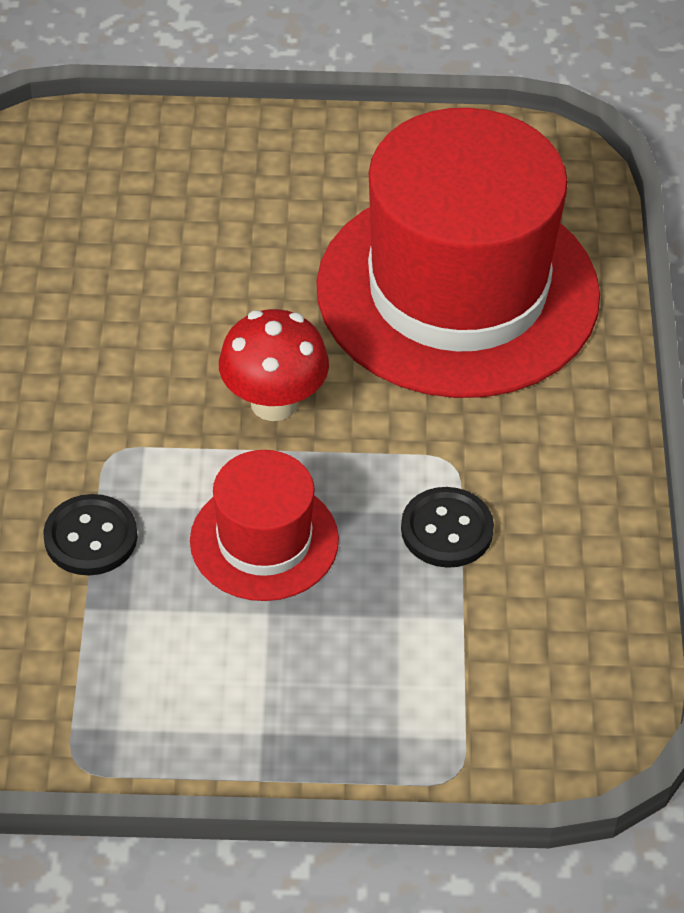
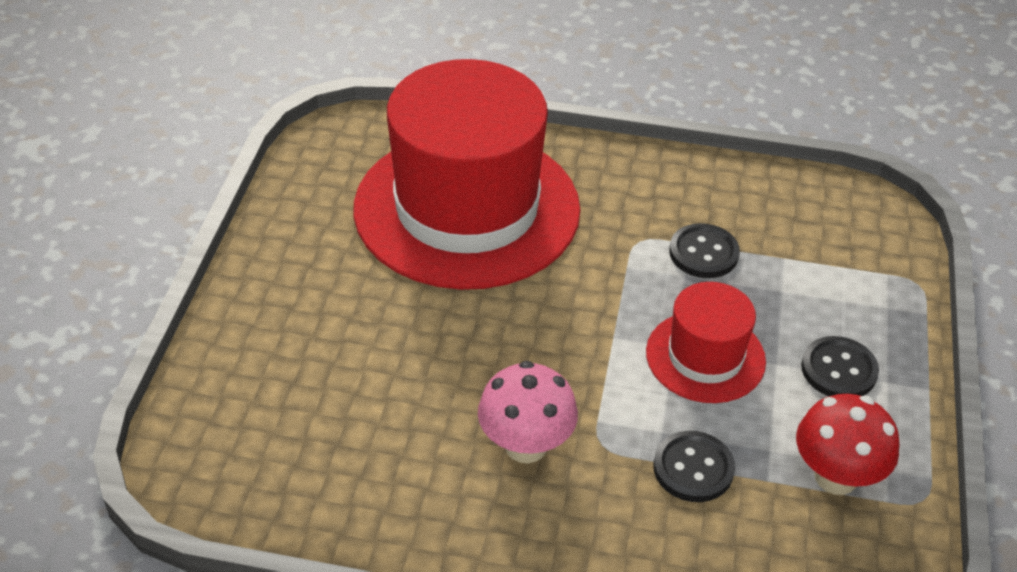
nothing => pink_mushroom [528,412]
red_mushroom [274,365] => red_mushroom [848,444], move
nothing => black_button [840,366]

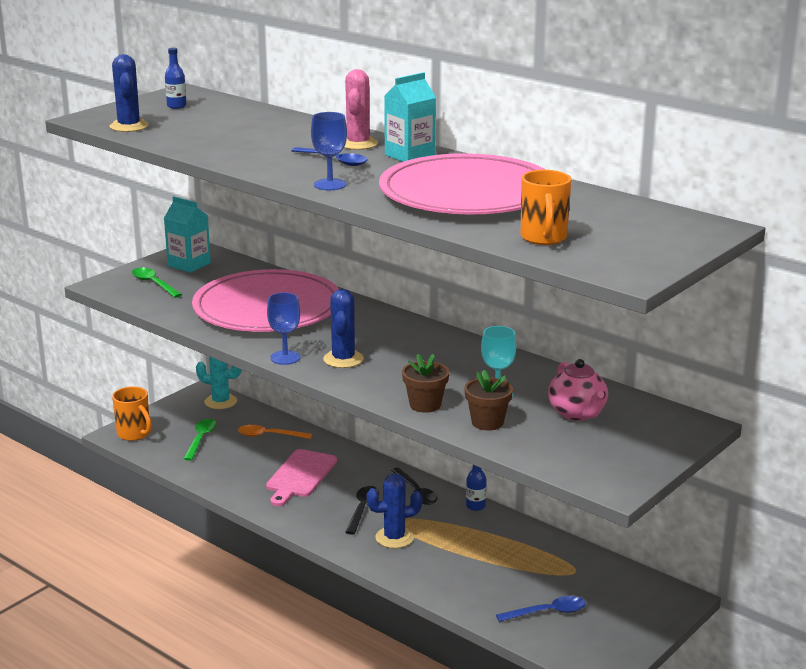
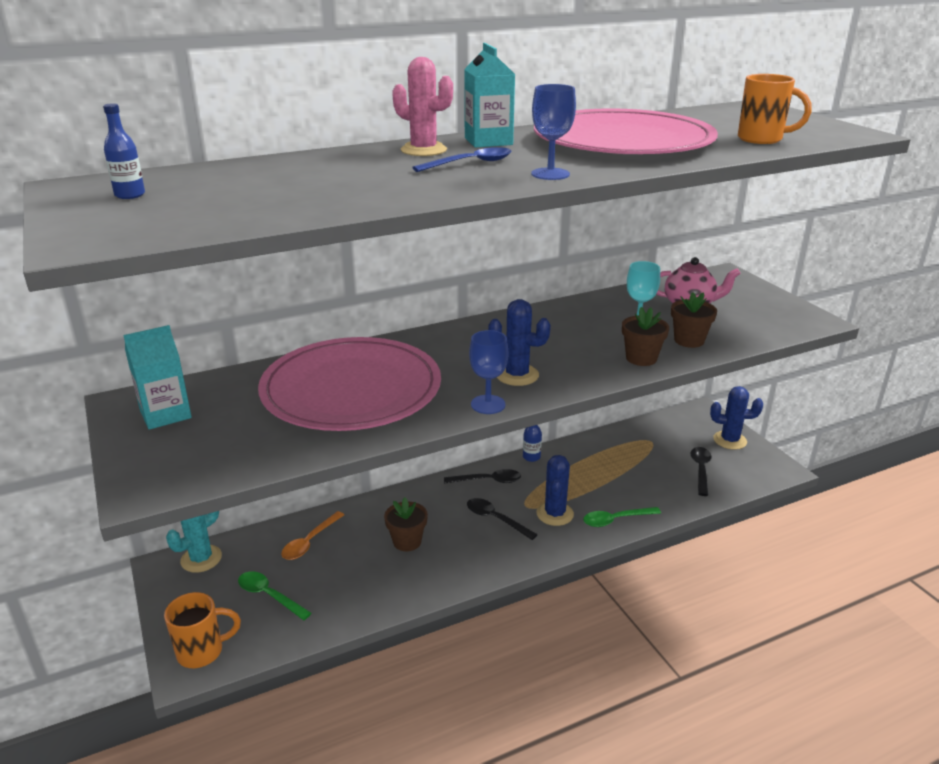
pink_cutting_board [301,477] => brown_flower_pot [406,524]
green_spoon [157,283] => green_spoon [622,517], move
blue_spoon [541,609] => black_spoon [701,471]
blue_cactus [129,93] => blue_cactus [736,418], move

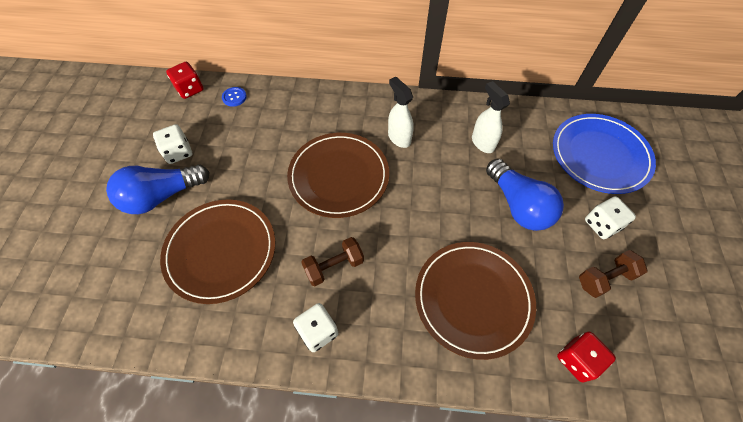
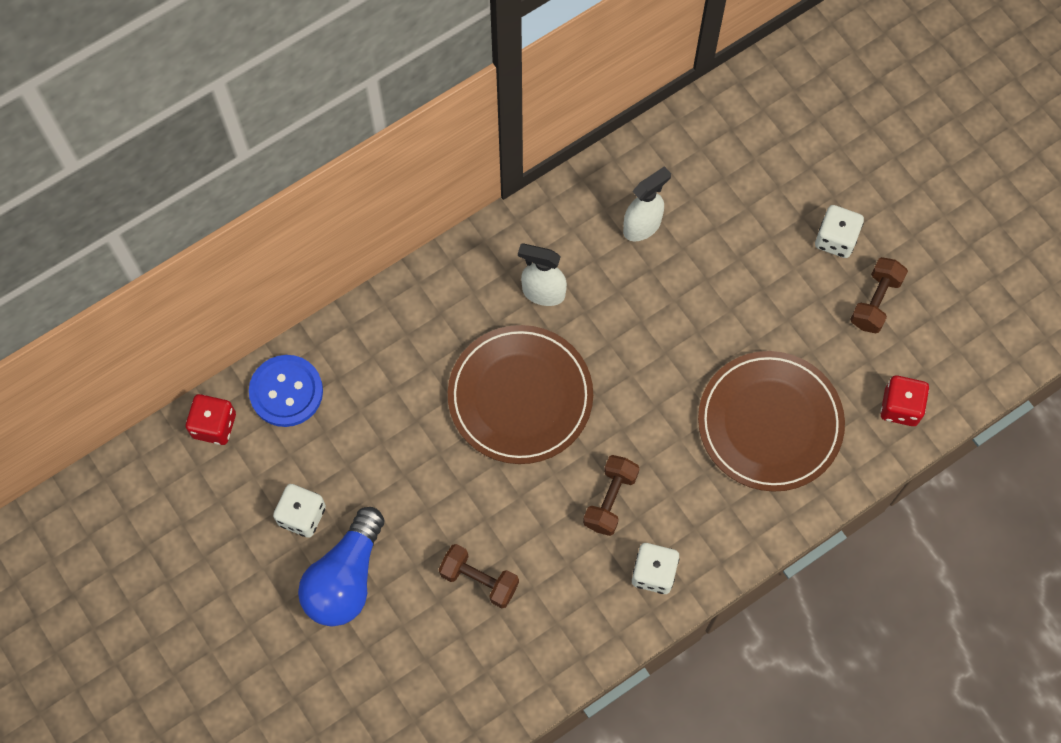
blue_button [234,97] => blue_button [286,391], x1.89
brown_plate [217,252] => brown_dumbbell [479,576]
white_spray_bottle [491,117] => white_spray_bottle [647,203], 120 degrees clockwise
blue_light_bulb [525,195] => nothing
blue_plate [604,154] => nothing

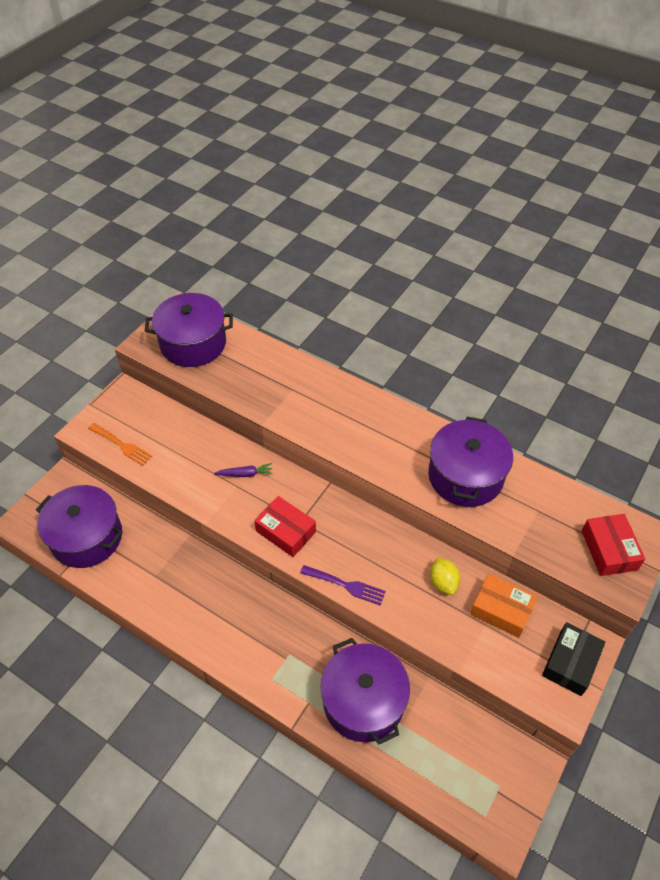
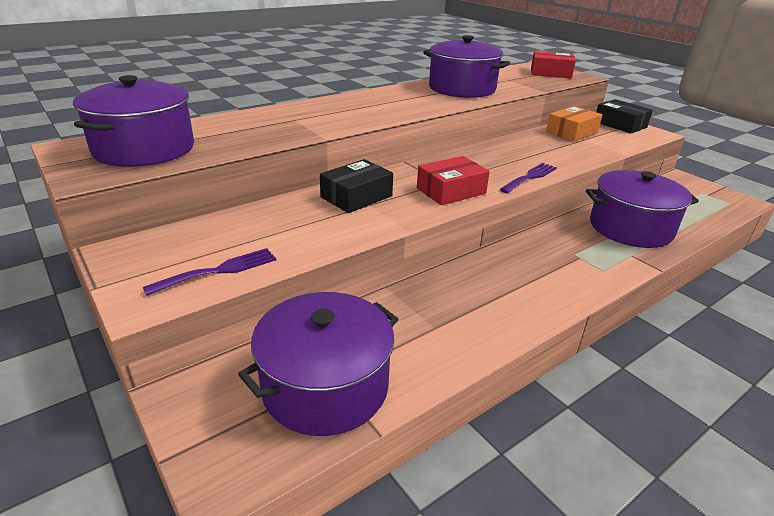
orange_fork [120,444] => purple_fork [209,272]
purple_carrot [243,470] => black_box [356,186]
yellow_lemon [445,576] => nothing

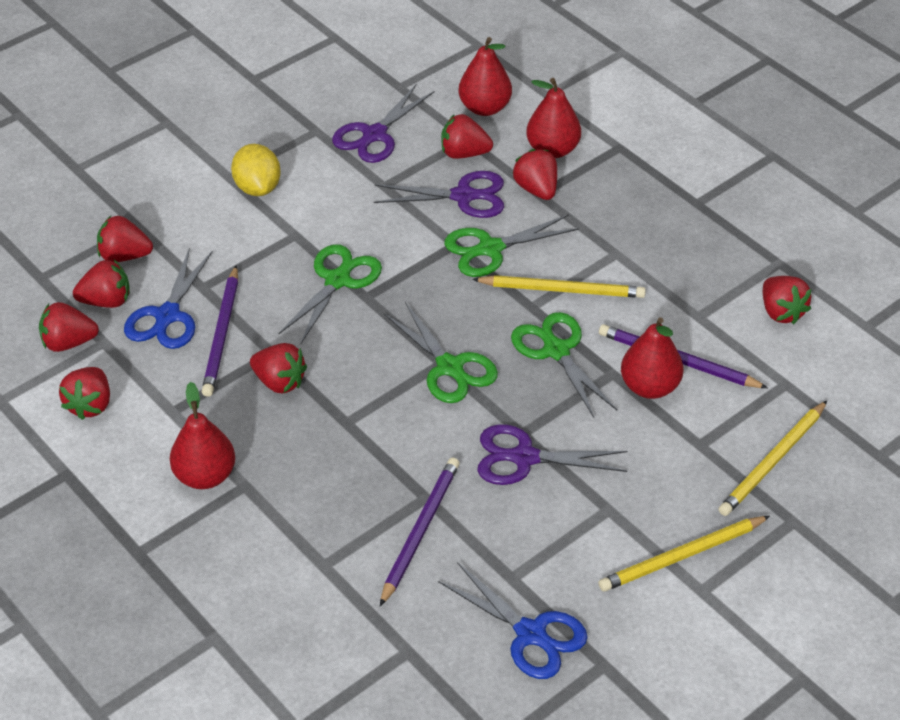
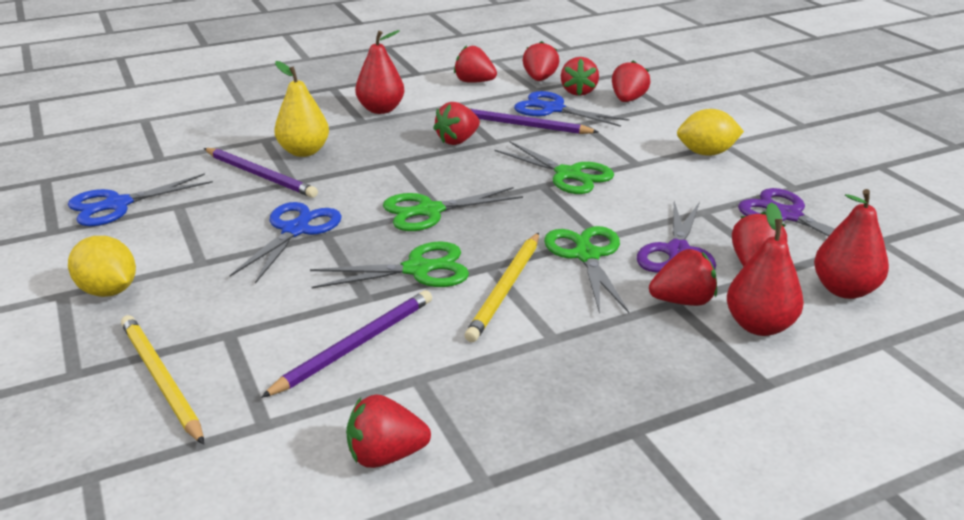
yellow_pencil [684,554] => yellow_lemon [102,266]
purple_scissors [552,454] => blue_scissors [286,243]
nothing => yellow_pear [301,109]
red_pear [652,358] => nothing

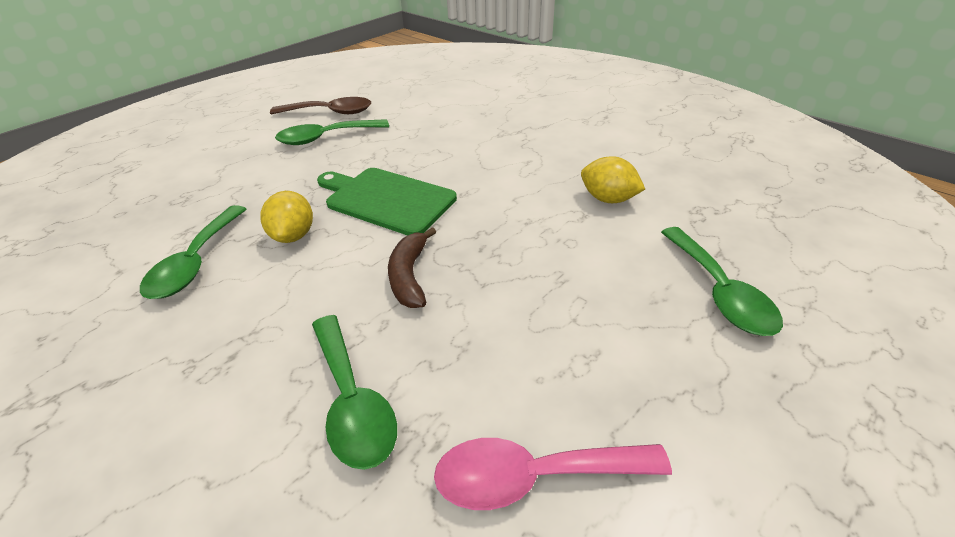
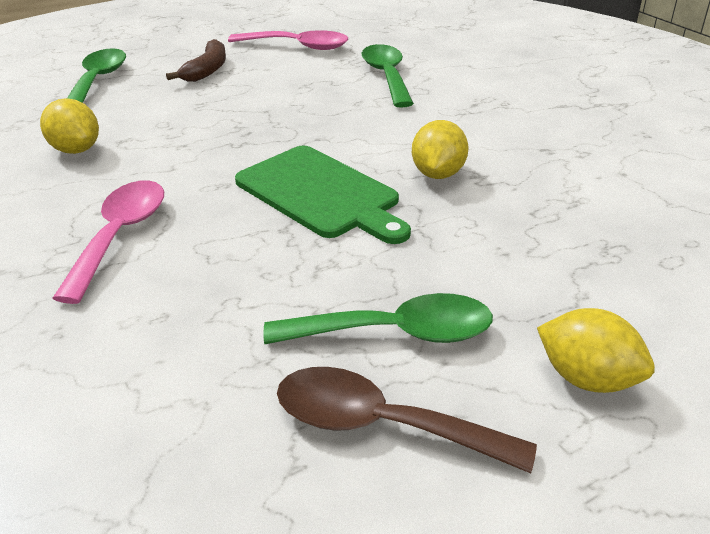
nothing => pink_spoon [108,242]
brown_banana [412,267] => brown_banana [196,60], move
nothing => yellow_lemon [596,350]
green_spoon [193,252] => nothing

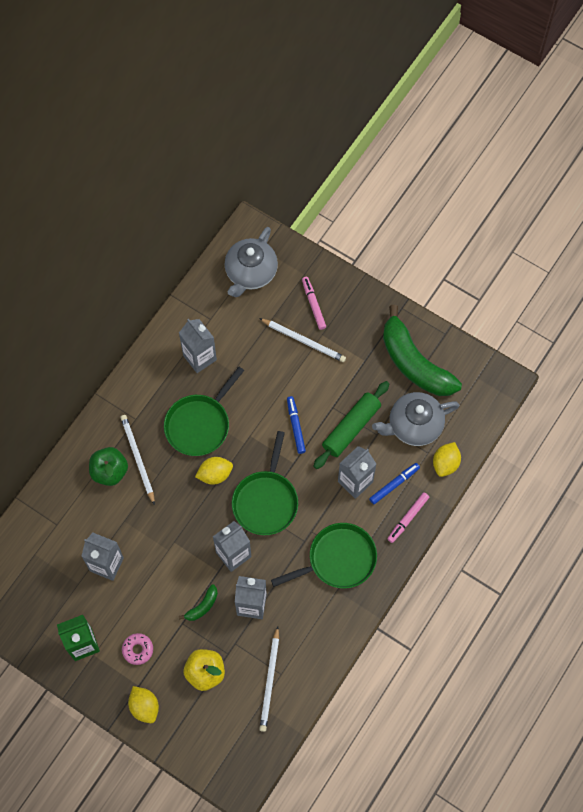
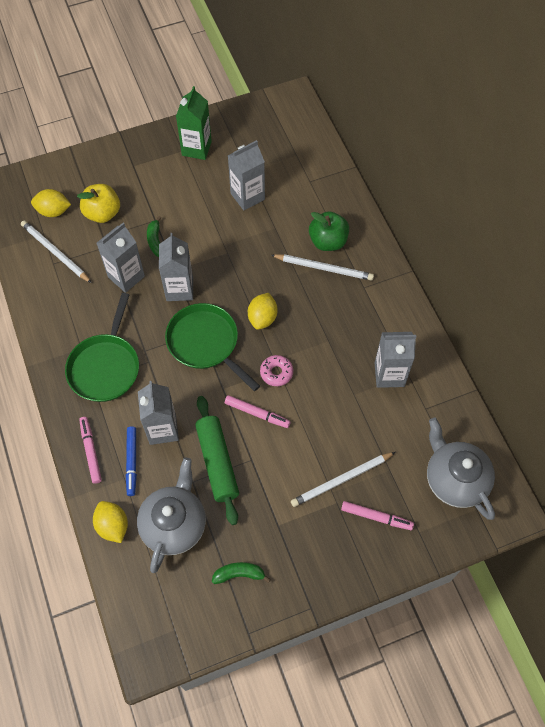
yellow_lemon [143,704] => yellow_lemon [51,203], move
green_banana [422,350] => green_banana [241,573], x0.41
blue_marker [296,425] => pink_marker [258,411]
pink_donut [137,649] => pink_donut [276,370], move
green_pan [204,411] => nothing

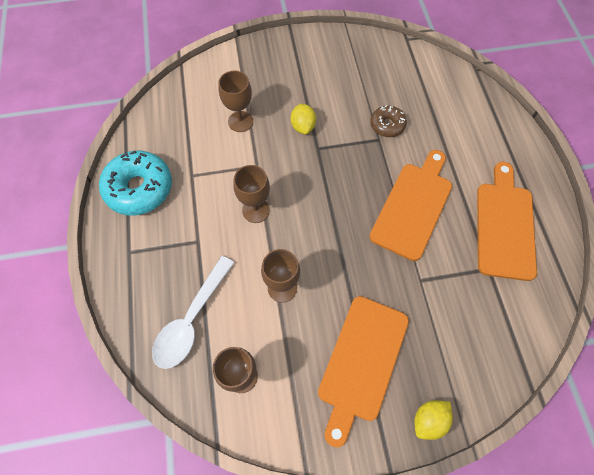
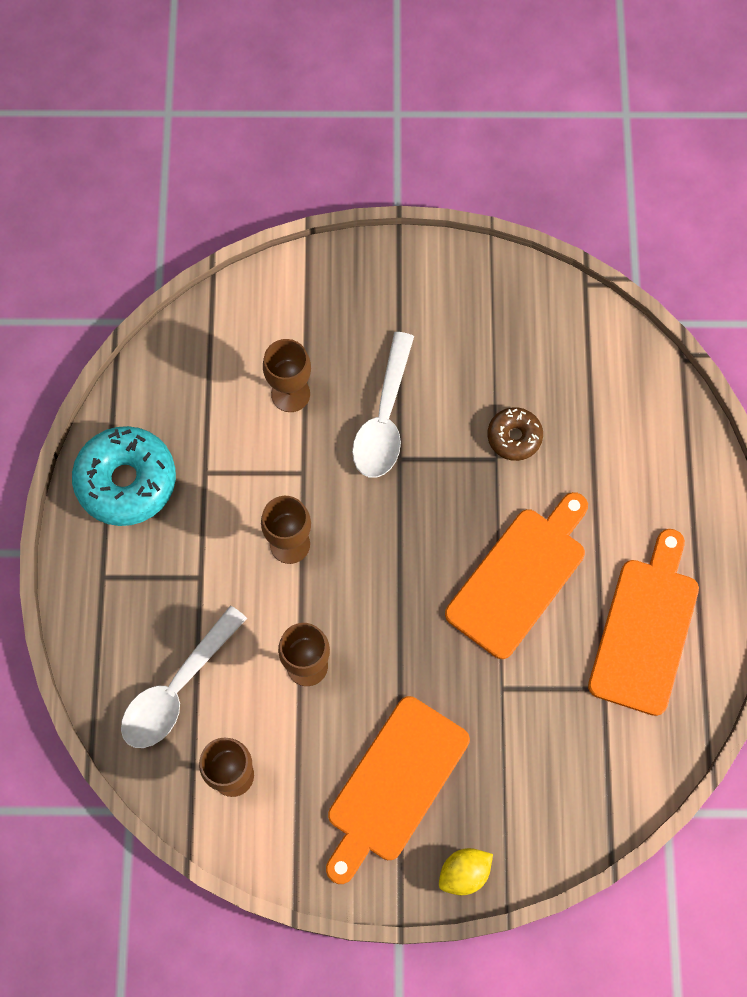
yellow_lemon [303,119] => white_spoon [383,405]

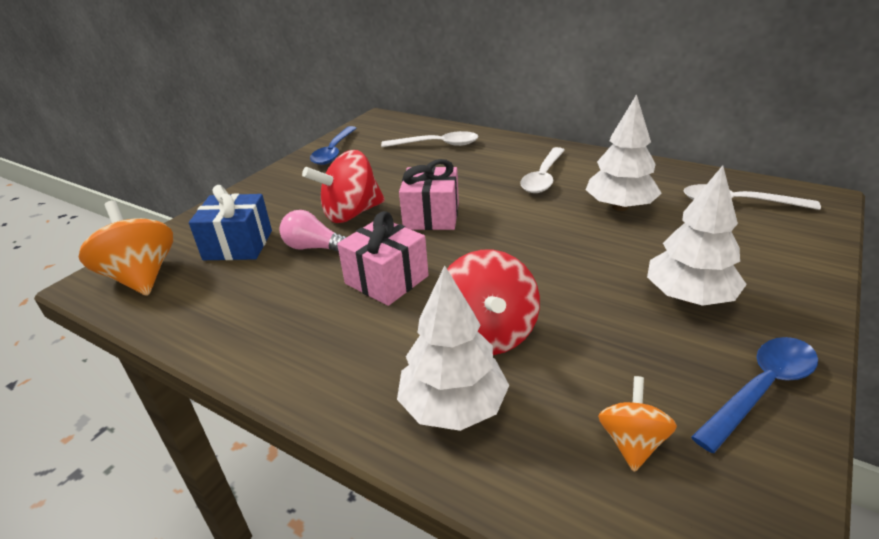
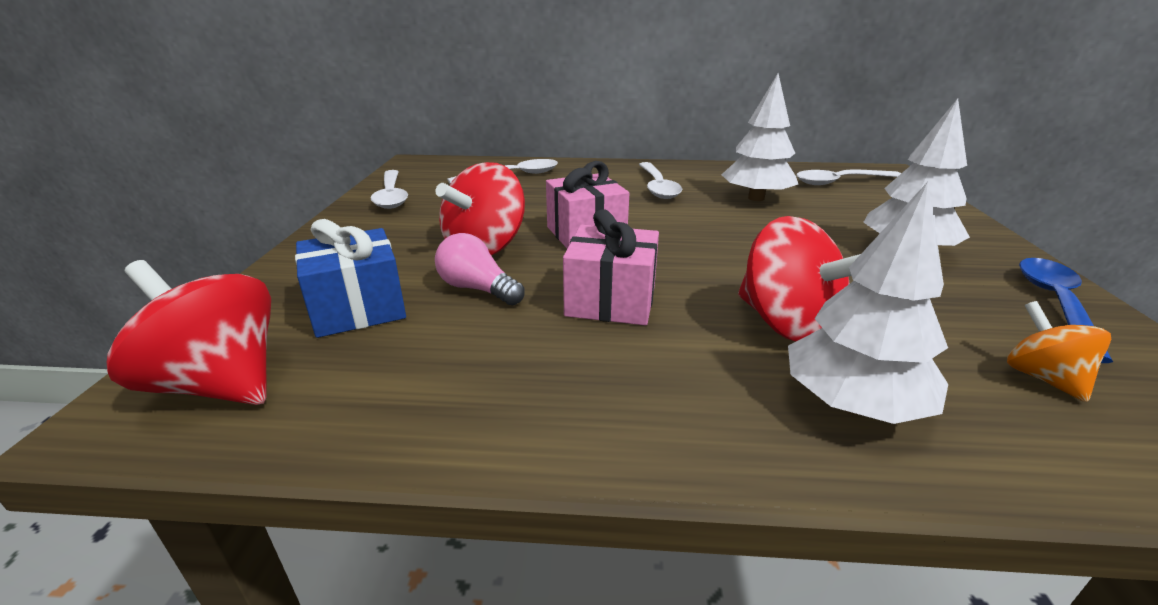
orange_spinning_top [126,248] => red_spinning_top [189,332]
blue_spoon [333,145] => white_spoon [389,189]
pink_light_bulb [313,231] => pink_light_bulb [480,269], 45 degrees clockwise

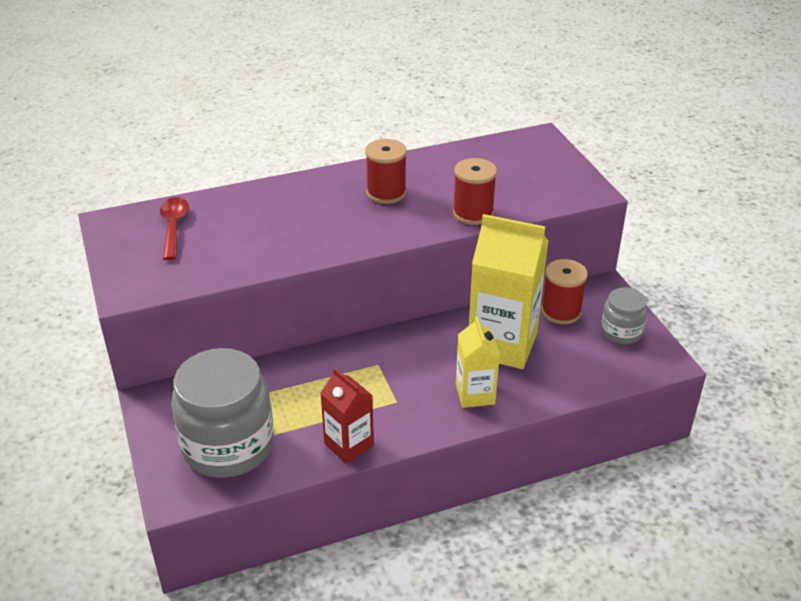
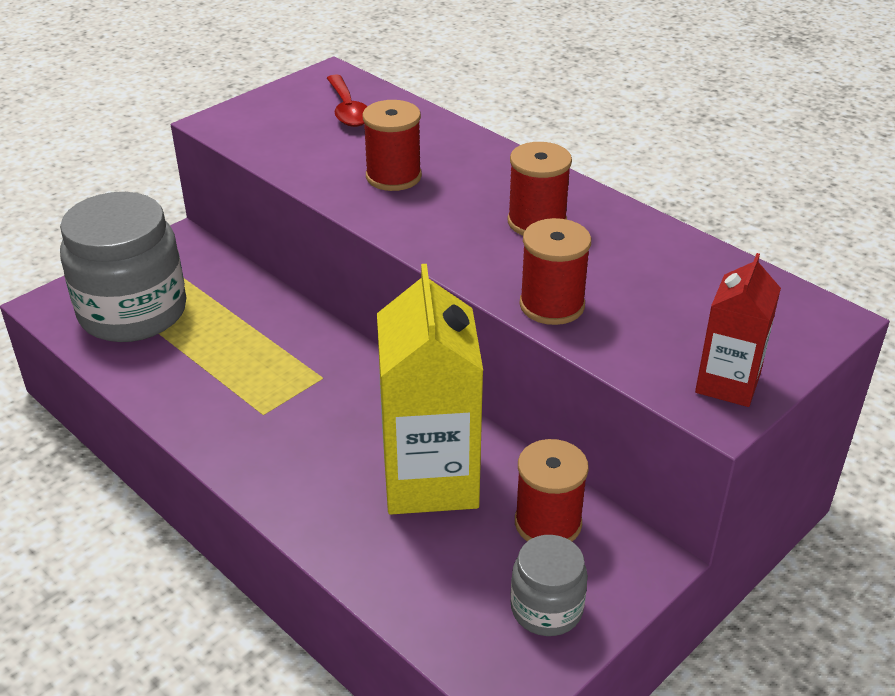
red_spoon [174,228] => red_spoon [347,100], 105 degrees clockwise
nothing => red_spool [392,145]
red_carton [347,416] => red_carton [738,330], move
yellow_carton [478,362] => nothing

